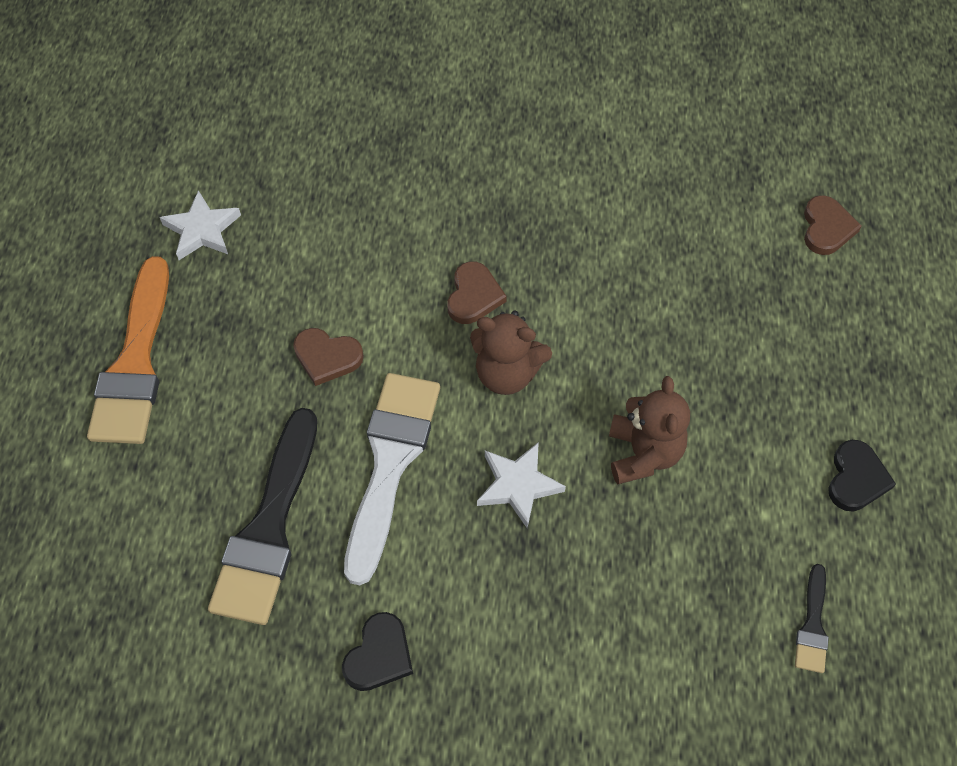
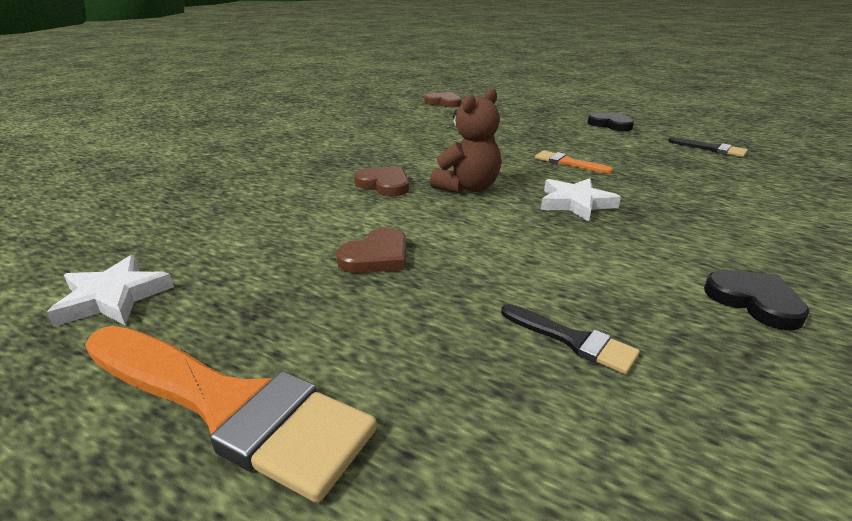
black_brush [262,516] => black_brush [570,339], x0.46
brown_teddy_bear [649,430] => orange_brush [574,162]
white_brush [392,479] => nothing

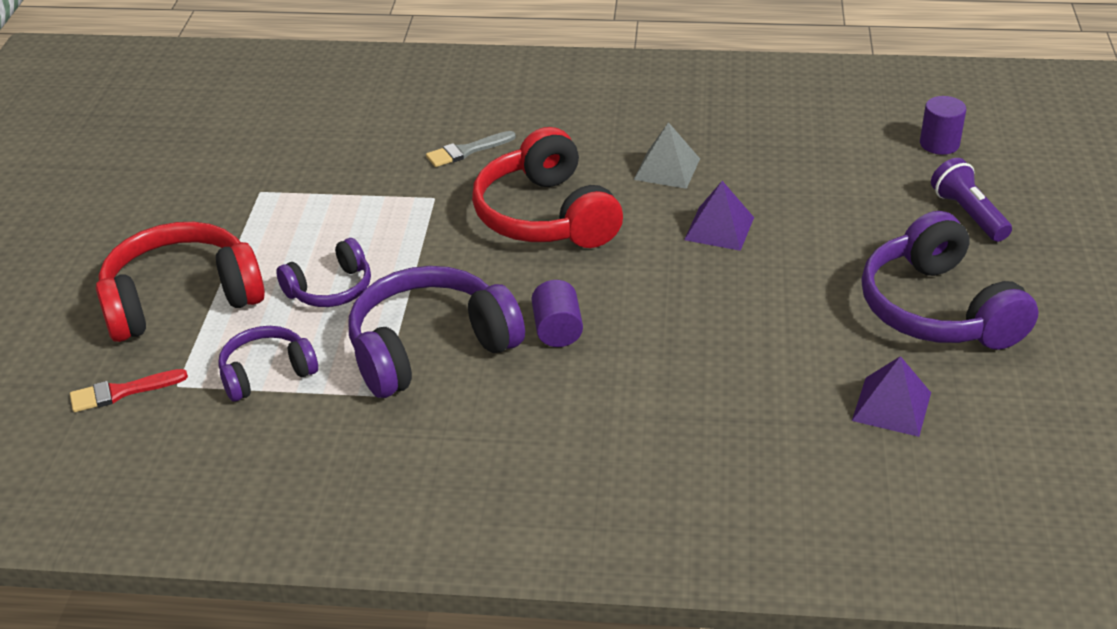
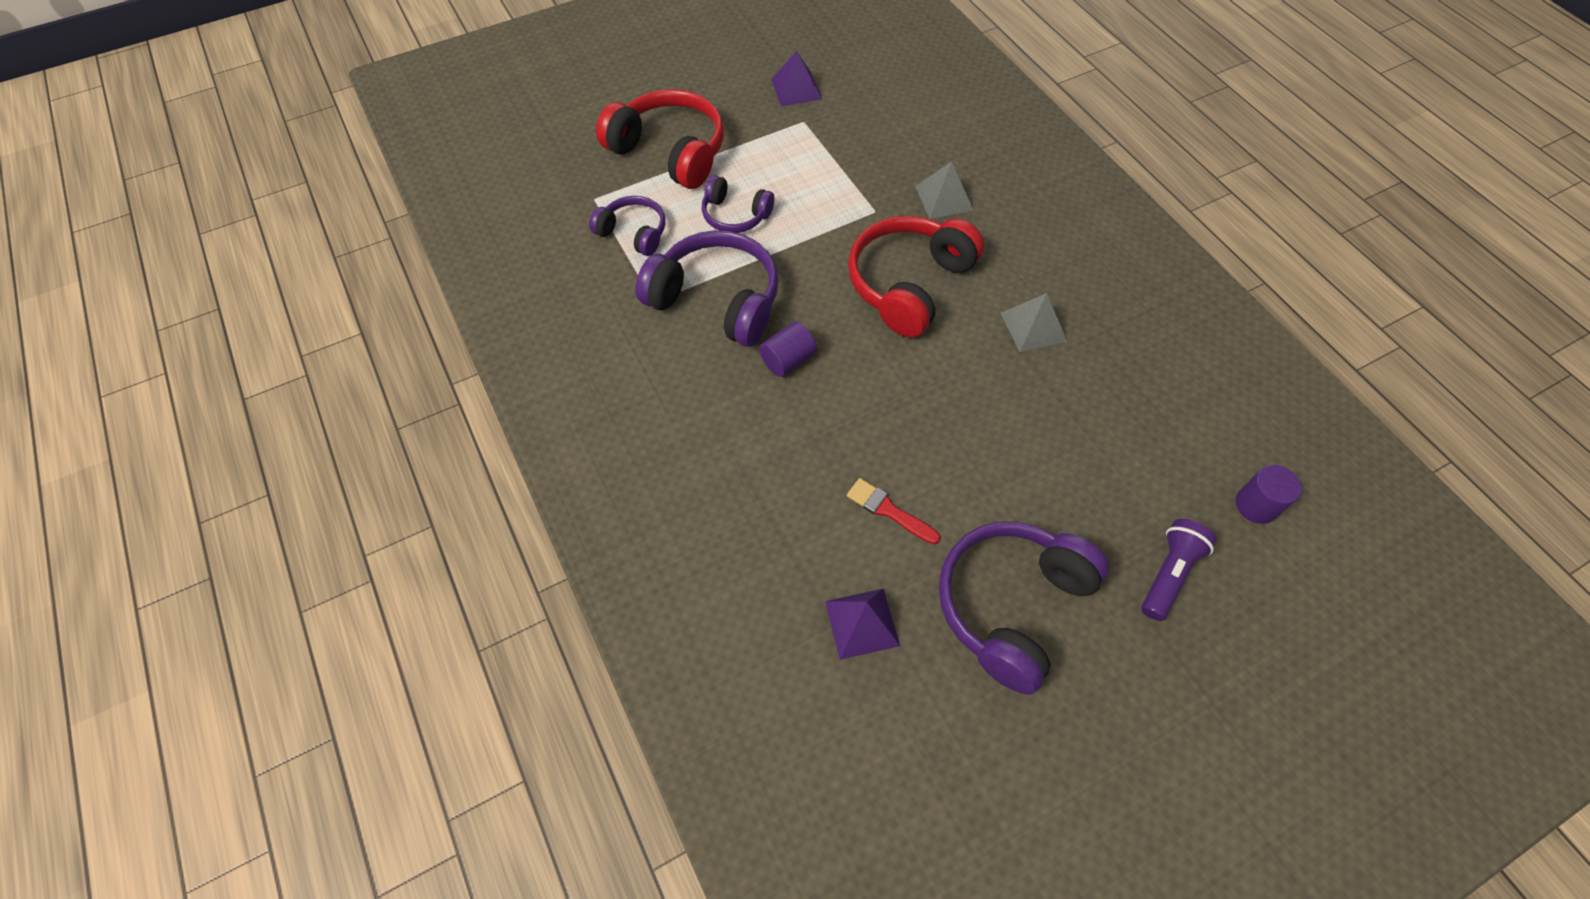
purple_pyramid [719,216] => purple_pyramid [796,78], move
red_brush [129,390] => red_brush [894,511], move
grey_brush [471,149] => grey_pyramid [944,190]

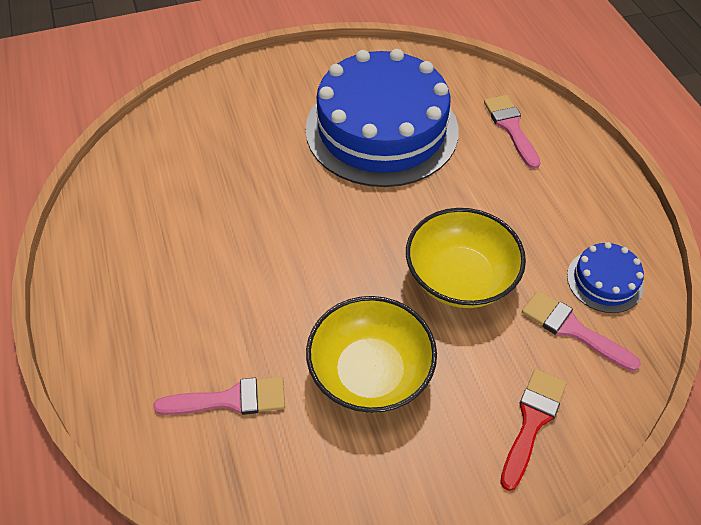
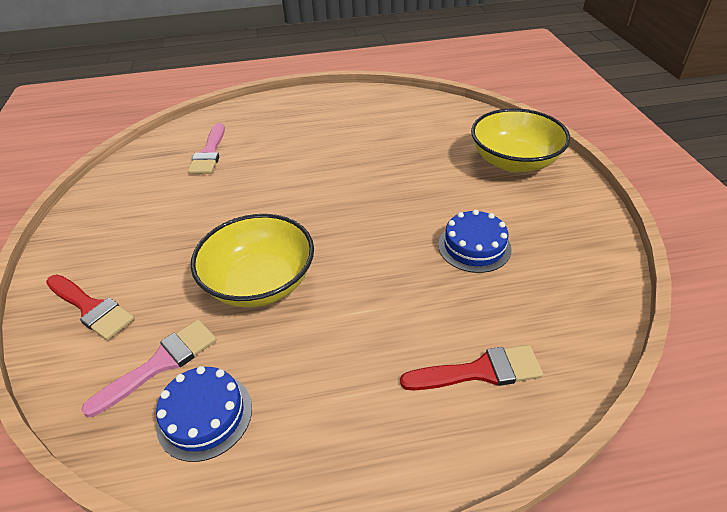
pink_brush [512,132] => red_brush [471,367]
blue_cake [382,118] => blue_cake [475,241], x0.42
yellow_bowl [371,354] => yellow_bowl [520,140], move

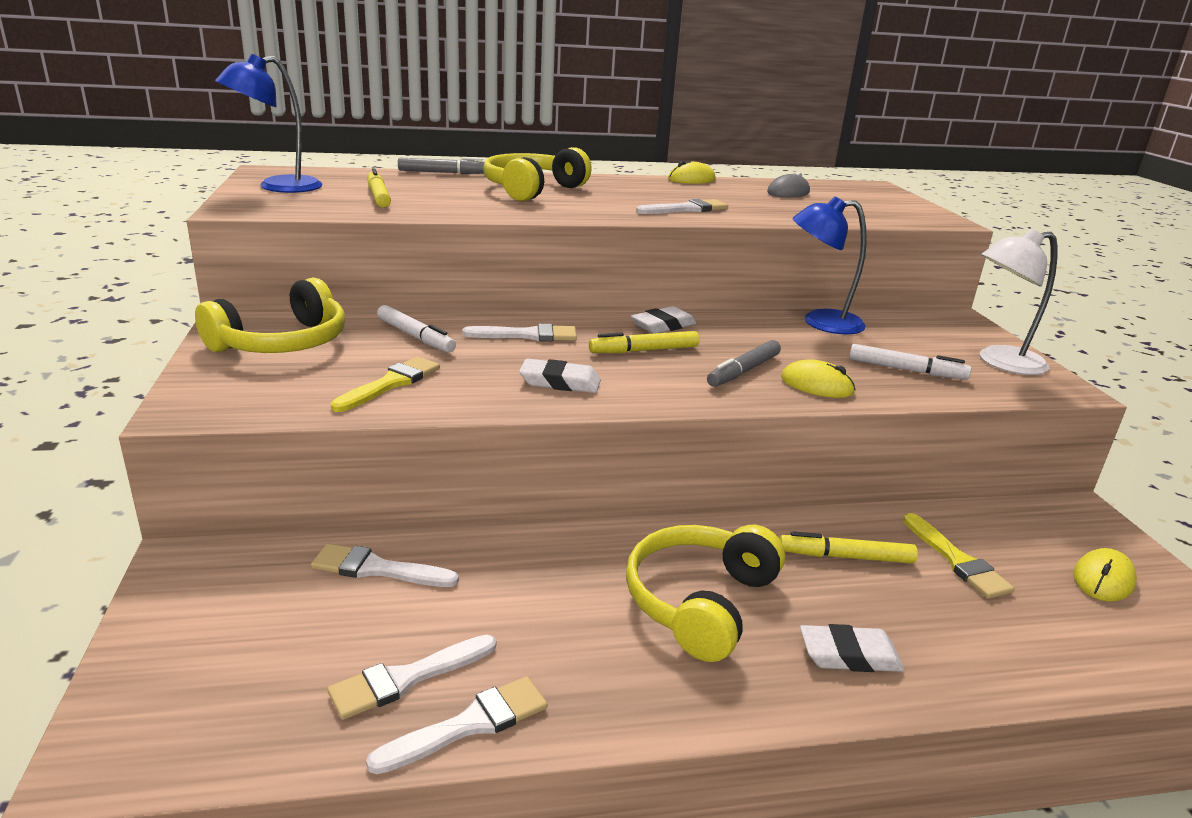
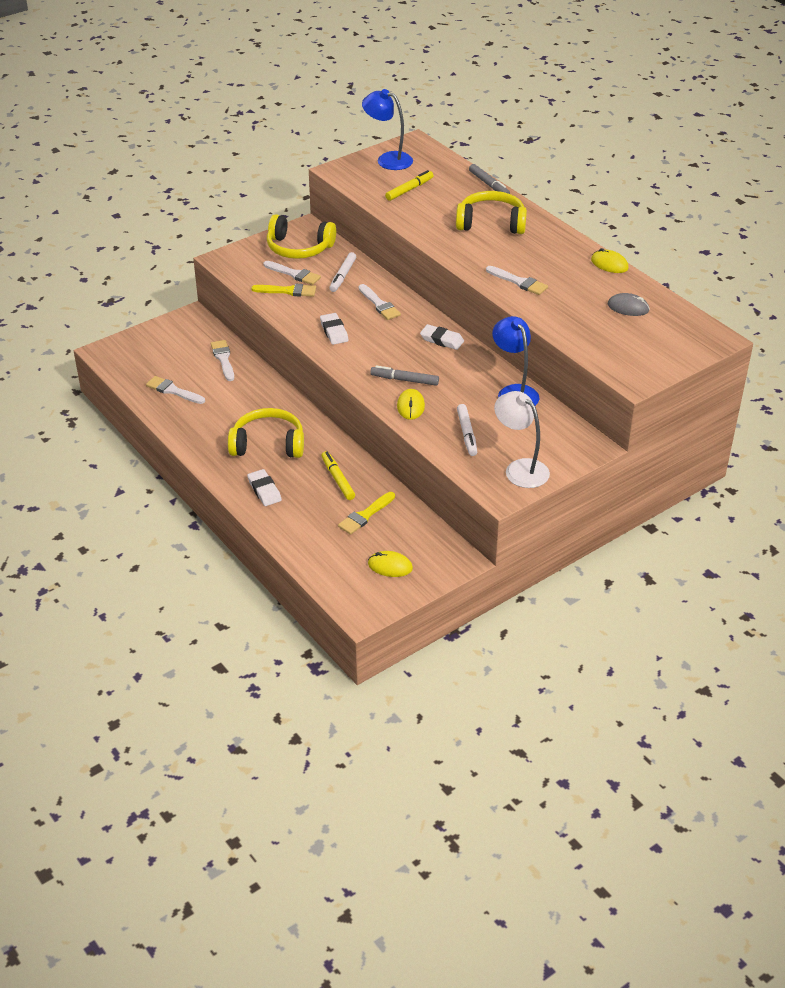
white_brush [457,725] => white_brush [292,273], move
yellow_marker [644,342] => nothing

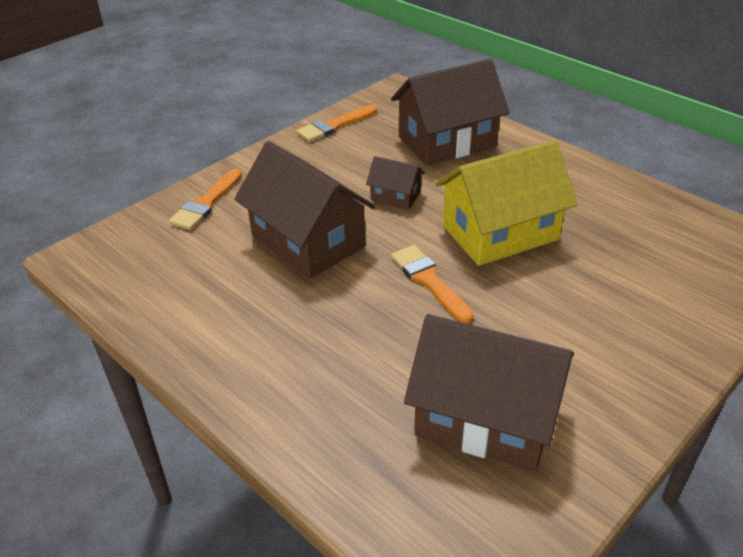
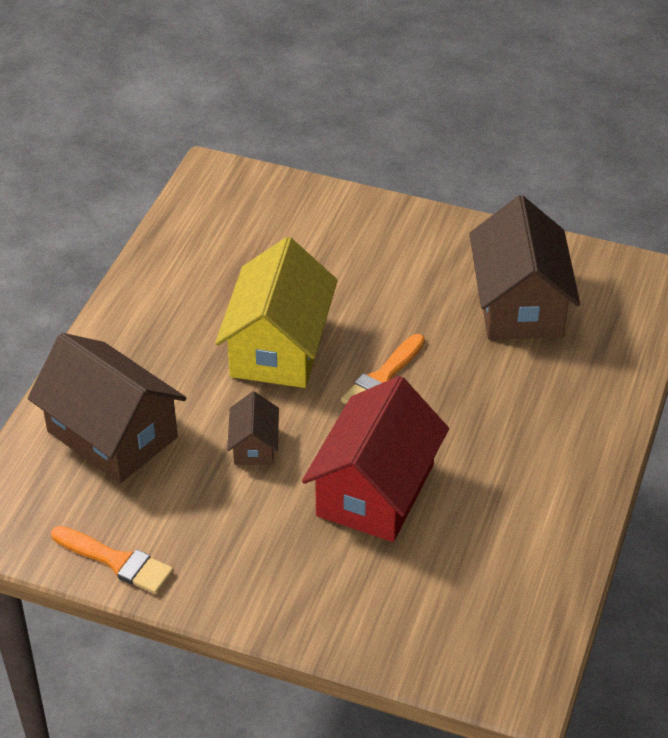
yellow_house [506,203] => yellow_house [276,312], 60 degrees clockwise
brown_house [305,210] => red_house [375,459]
orange_brush [205,199] => nothing

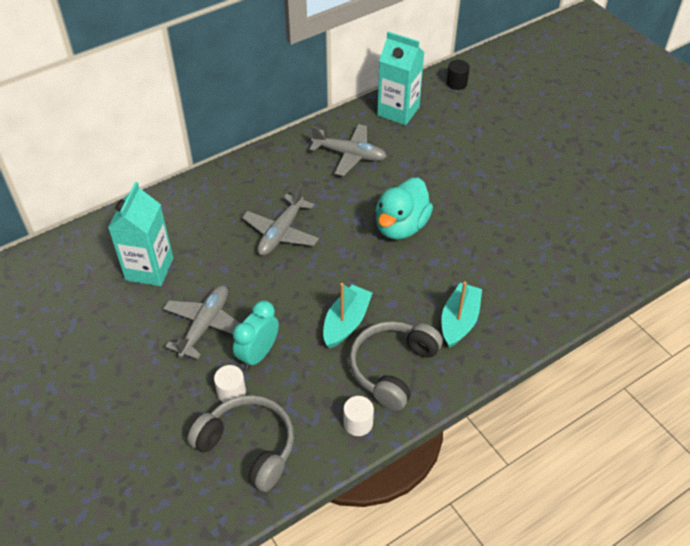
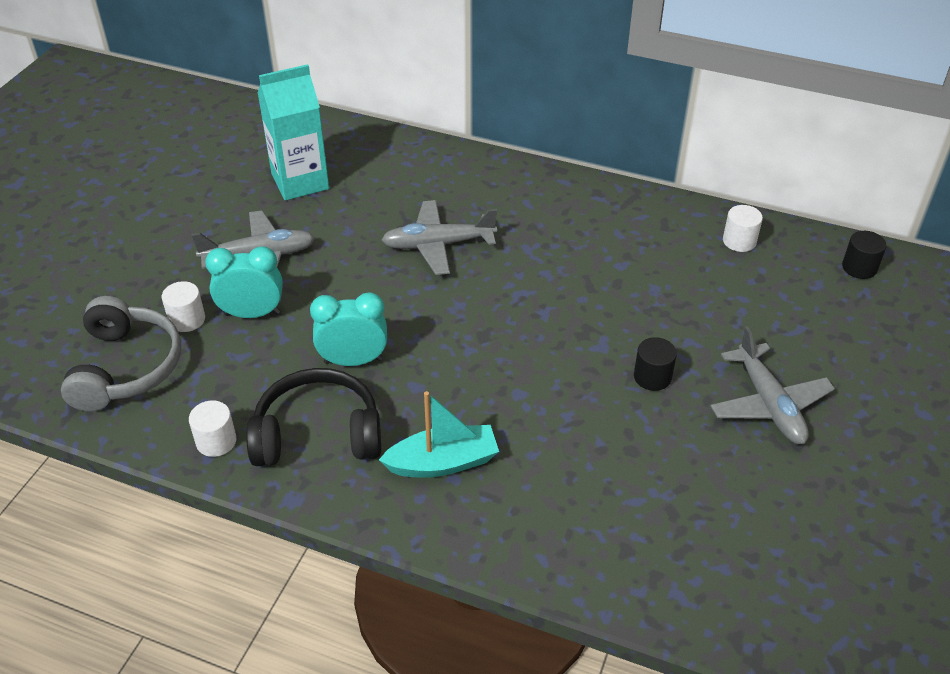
grey_headphones [396,366] => black_headphones [313,417]
turquoise_boat [347,315] => turquoise_clock [348,329]
nothing => black_cylinder [655,364]
grey_plane [348,150] => grey_plane [772,385], move
turquoise_carton [400,78] => white_cylinder [743,228]
turquoise_duck [404,209] => nothing

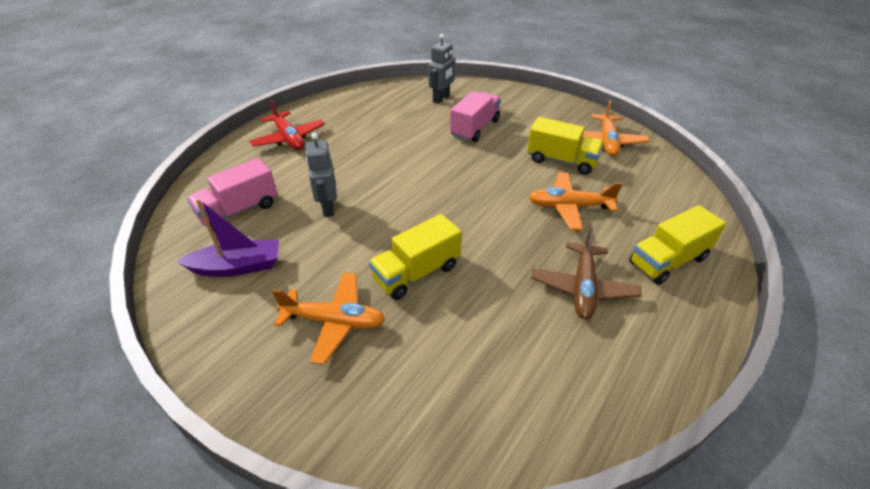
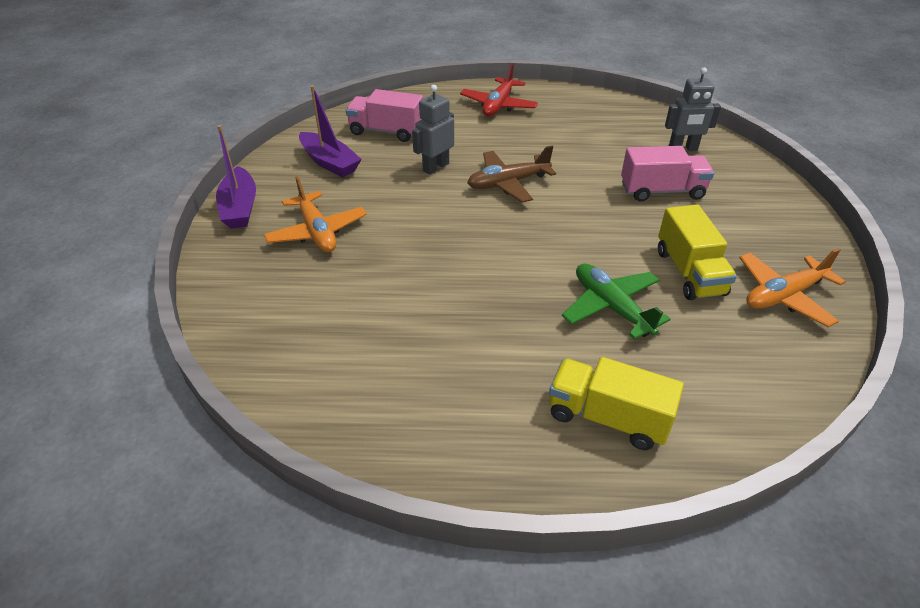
nothing => purple_boat [236,177]
brown_plane [586,273] => brown_plane [511,174], move
orange_plane [575,201] => green_plane [616,301]
yellow_truck [415,257] => nothing

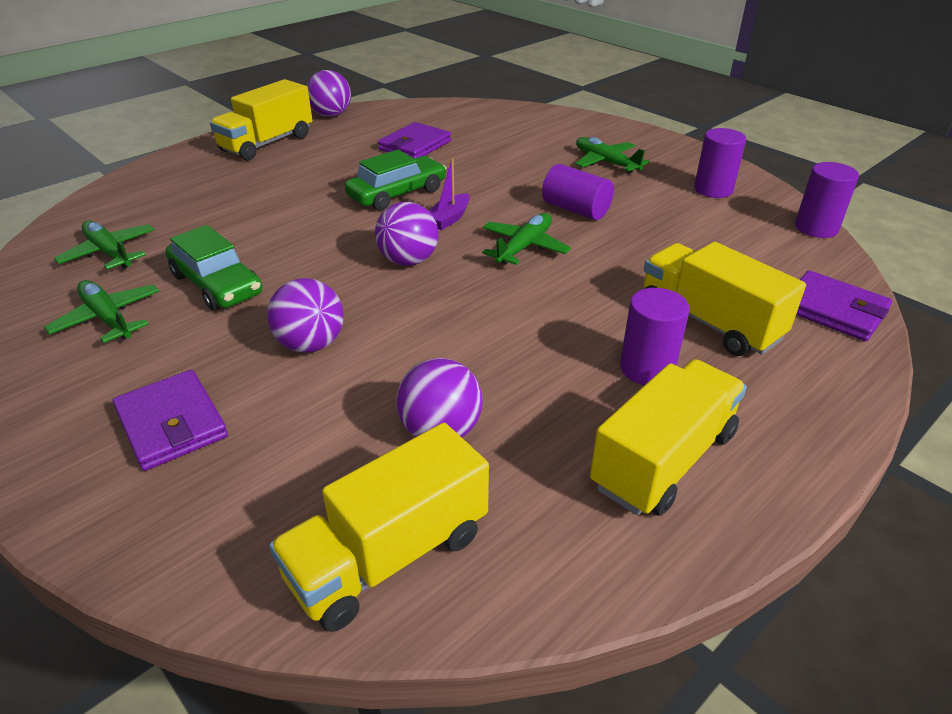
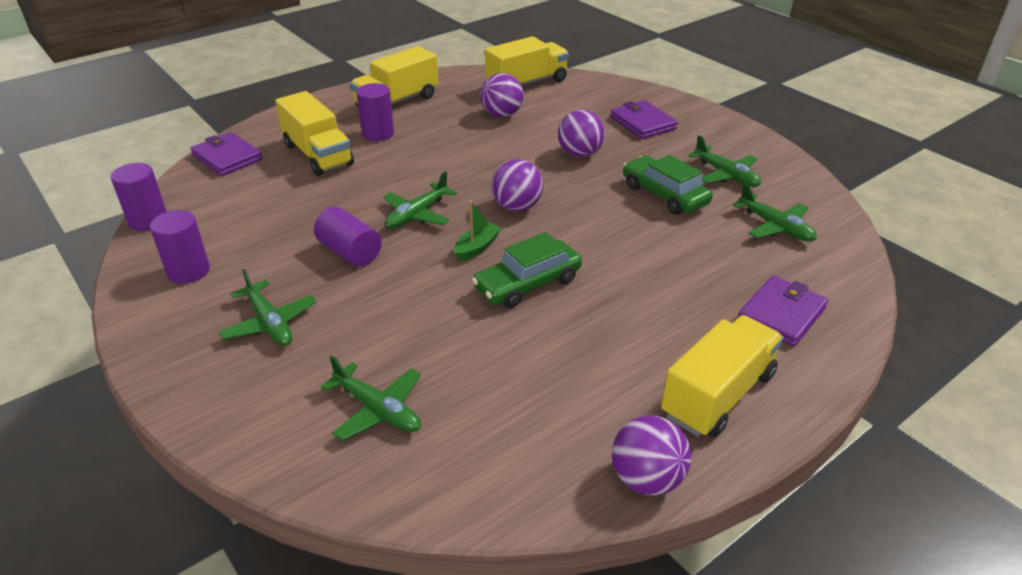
nothing => green_plane [371,398]
purple_boat [449,194] => green_boat [478,231]
purple_wallet [414,140] => purple_wallet [783,311], move

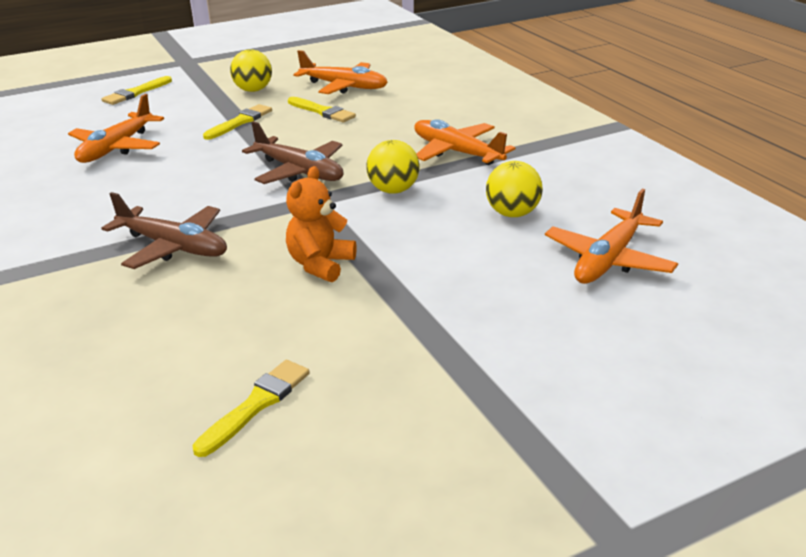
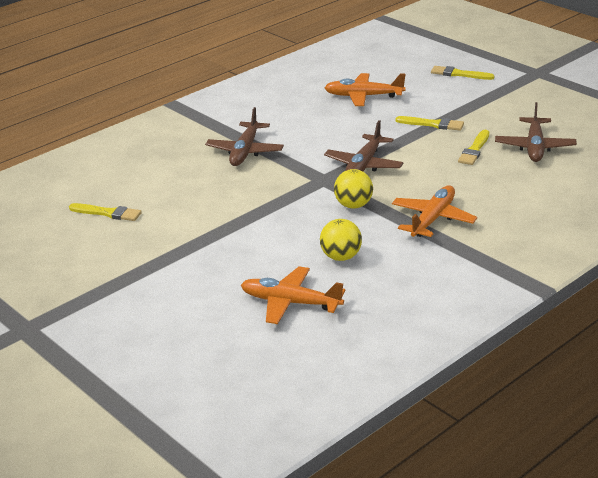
orange_plane [341,72] => brown_plane [536,132]
yellow_ball [251,70] => nothing
orange_teddy_bear [321,224] => nothing

